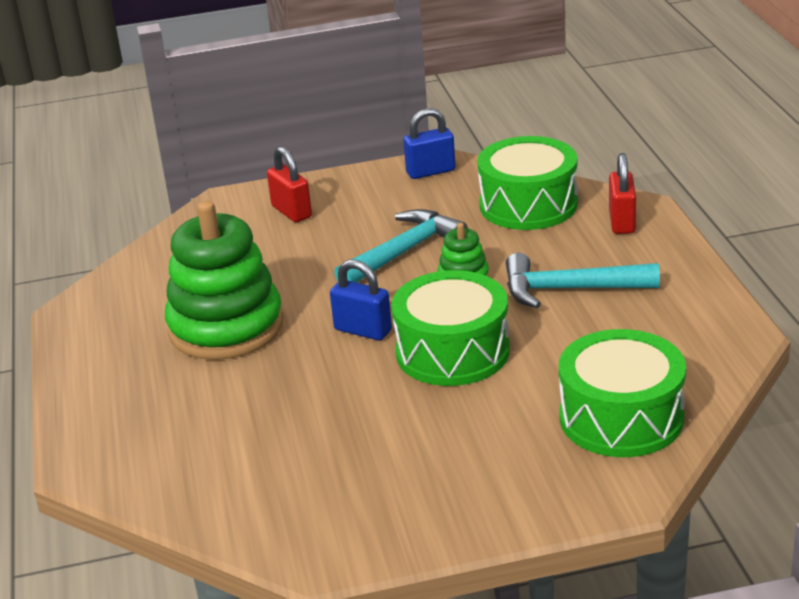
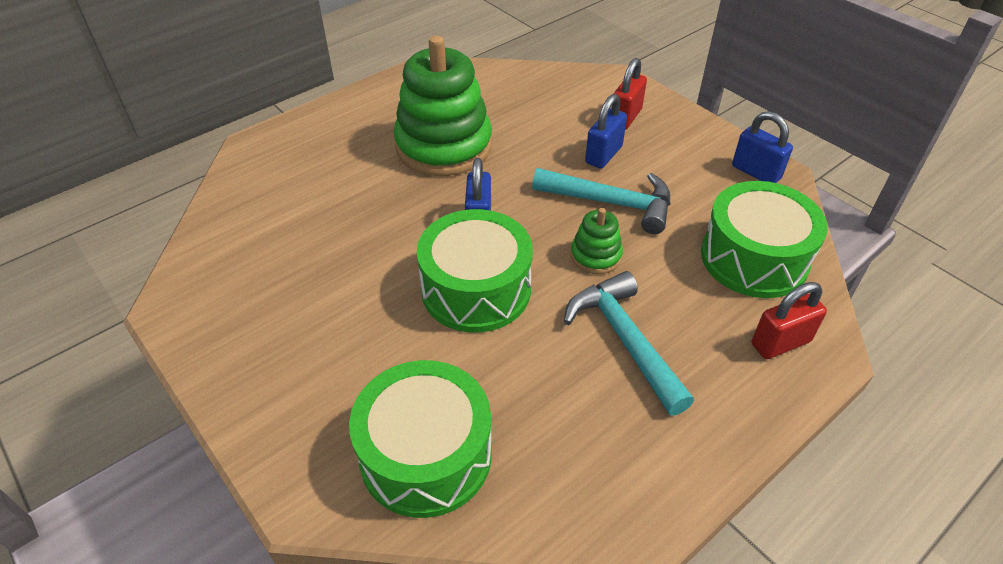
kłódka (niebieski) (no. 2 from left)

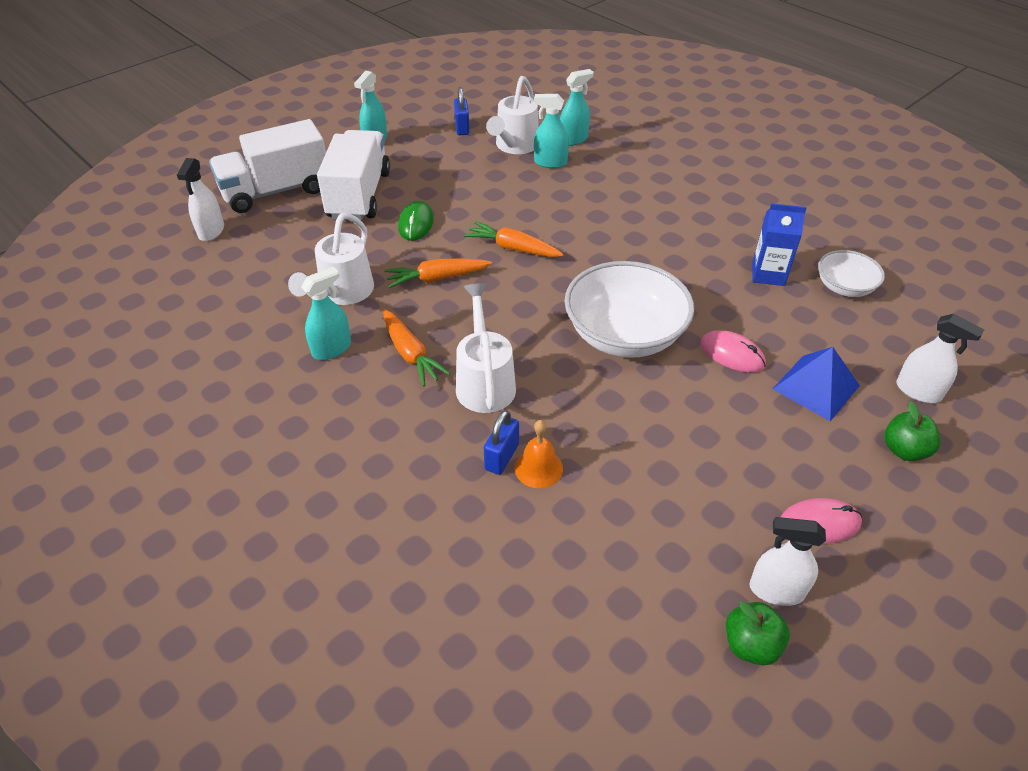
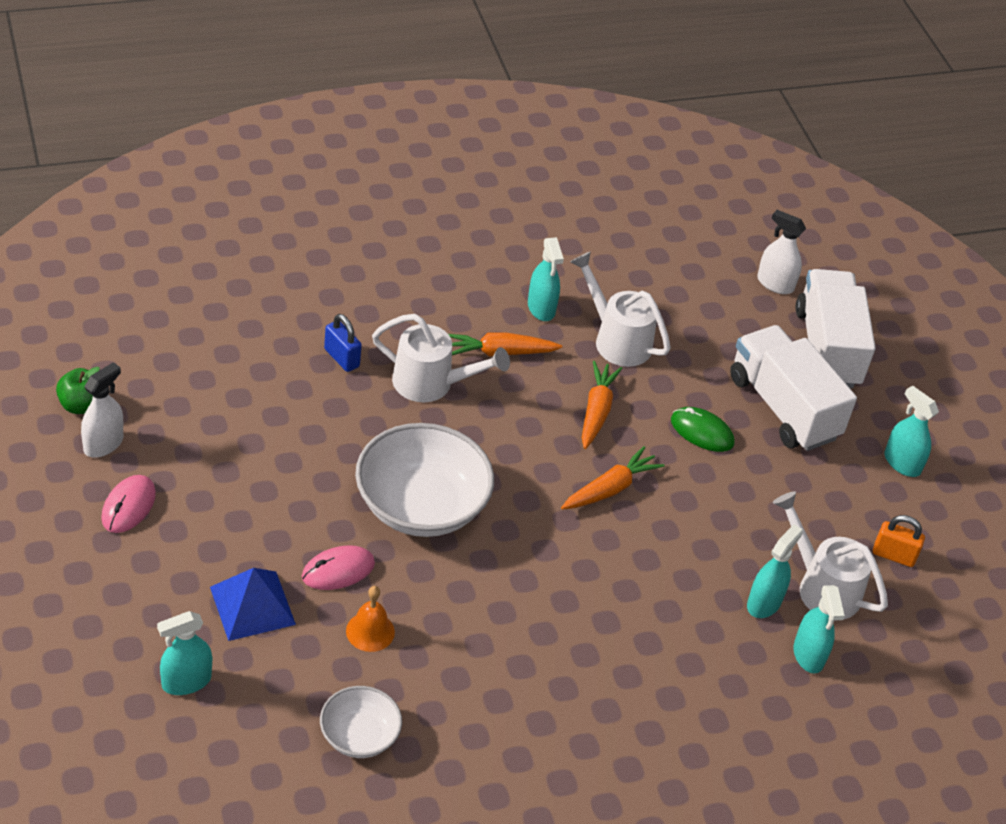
spryskiwacz (turkusowy) (no. 1 from left)
dzwonek (pomarańczowy)
ciężarówka (biały) (no. 1 from left)
kłódka (pomarańczowy)
karton mleka (niebieski)
jabłko (zielony) (no. 2 from left in the first image)

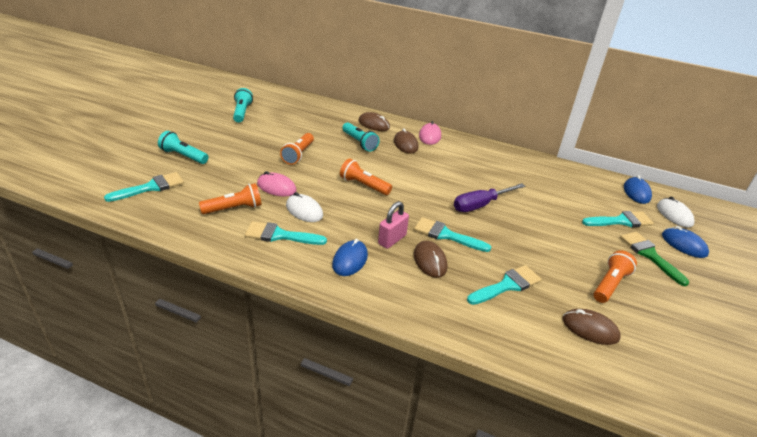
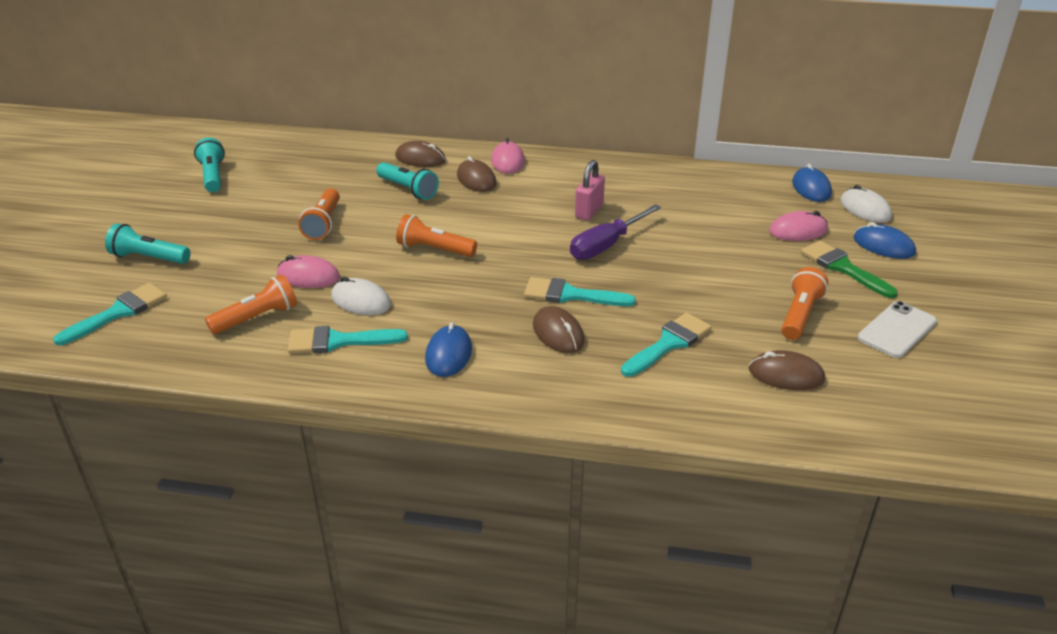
kłódka (różowy)
myszka (różowy) (no. 3 from left)
telefon (biały)

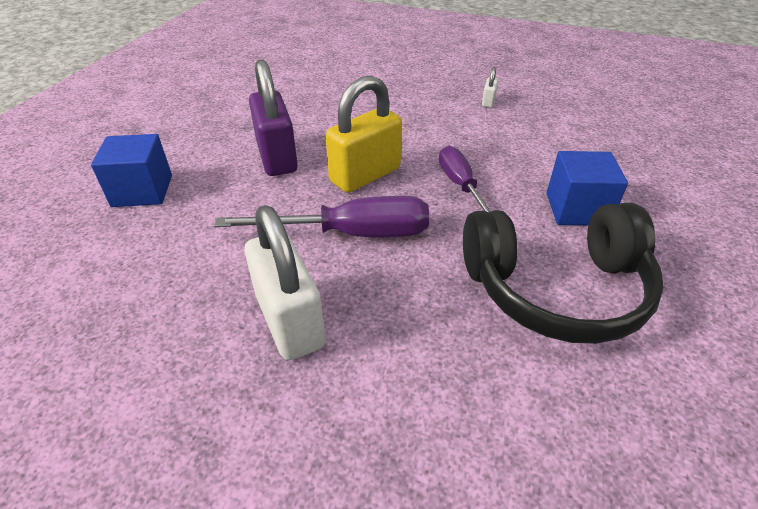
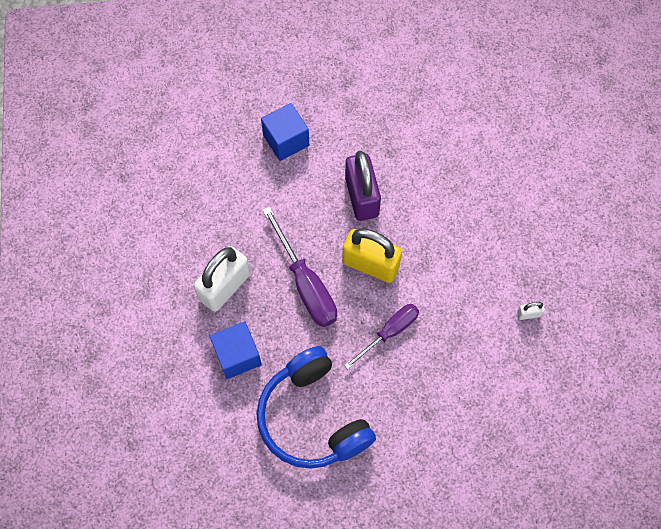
sześcian (niebieski) (no. 1 from left)
słuchawki (niebieski)
kłódka (fioletowy)

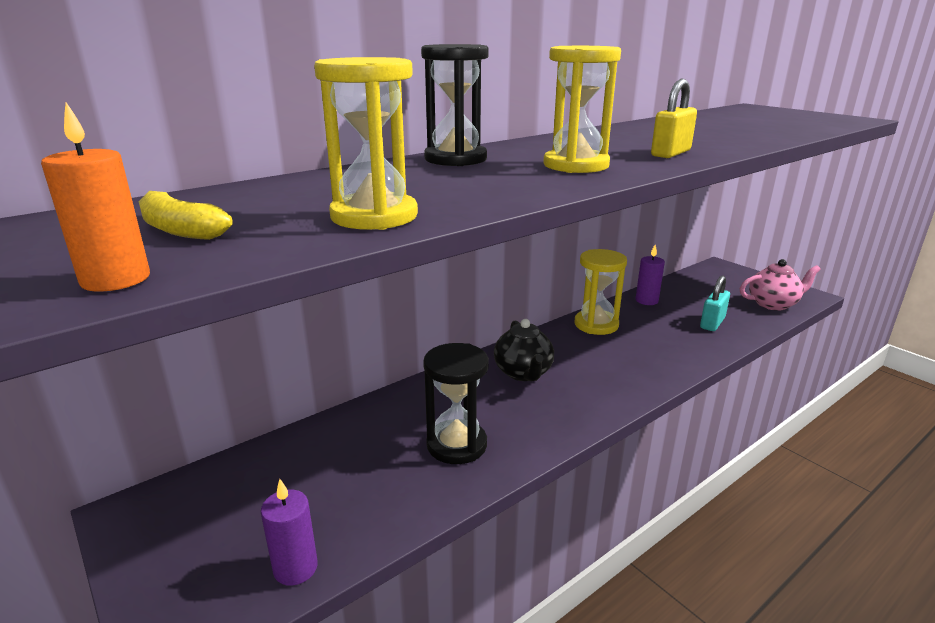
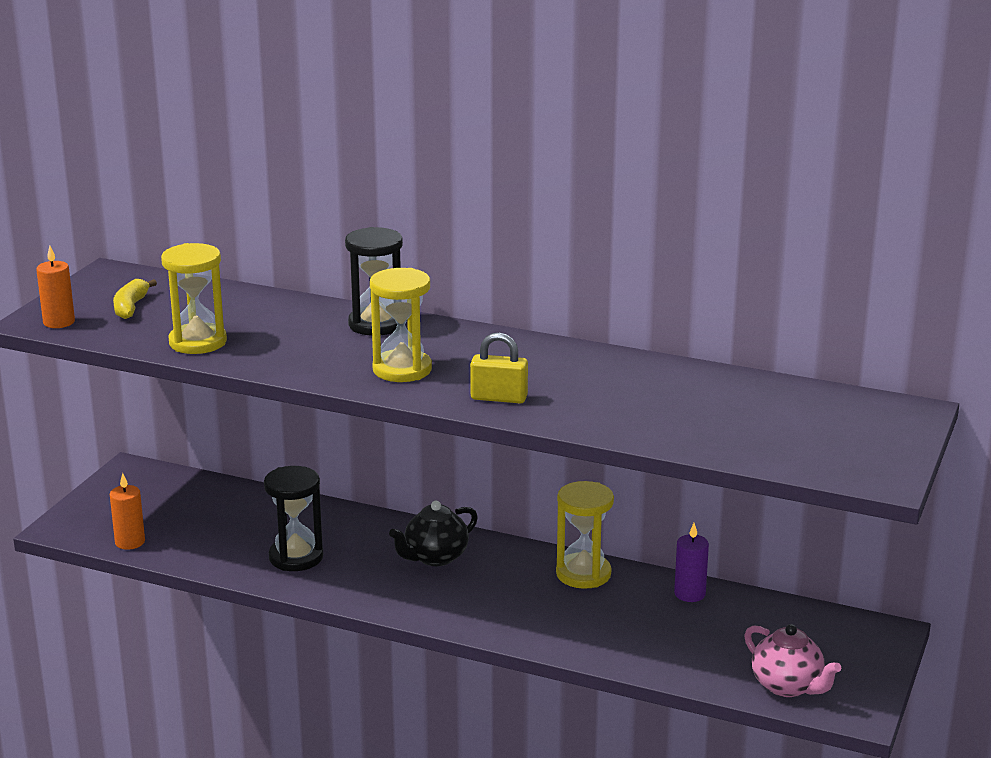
świeca (pomarańczowy) (no. 2 from left)
kłódka (turkusowy)

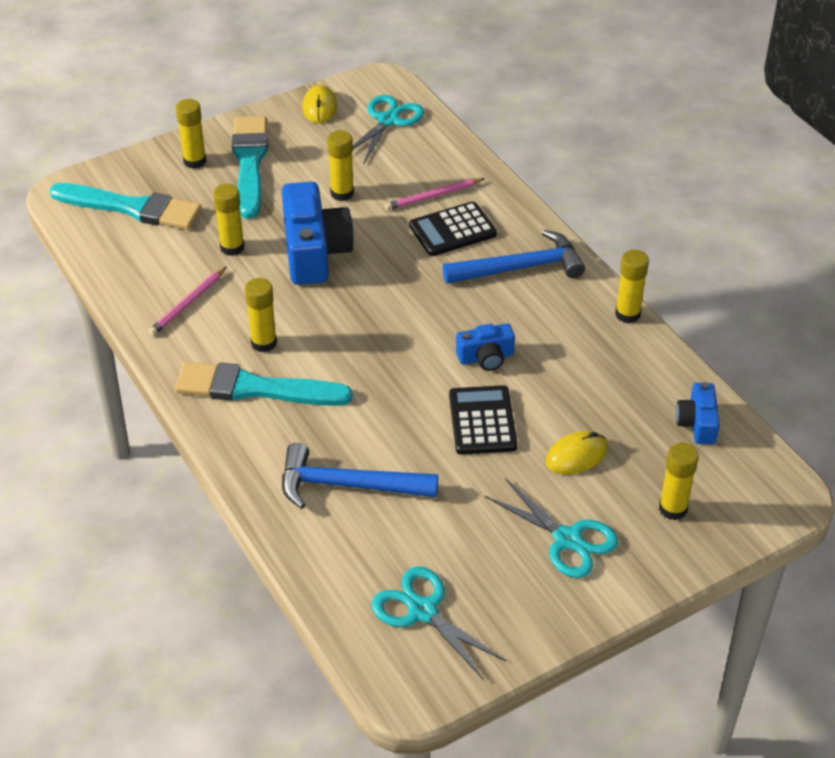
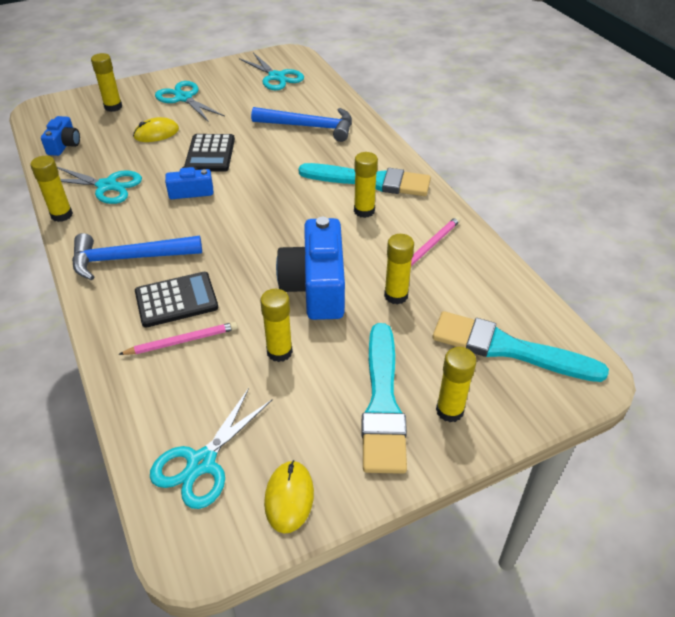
nożyczki (turkusowy) (no. 1 from left)

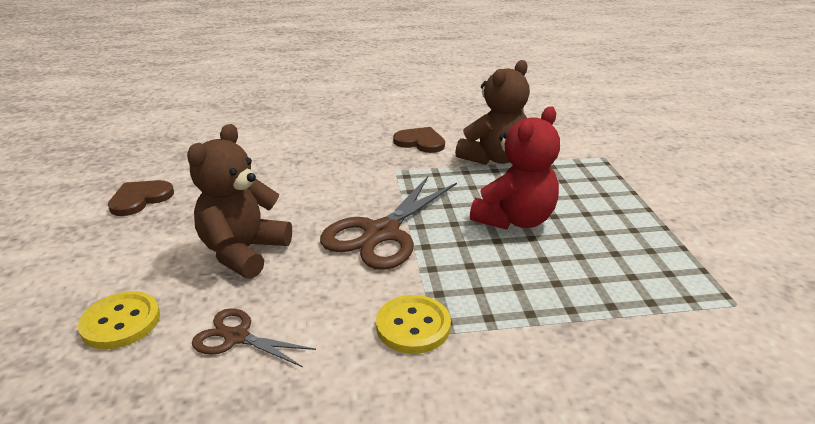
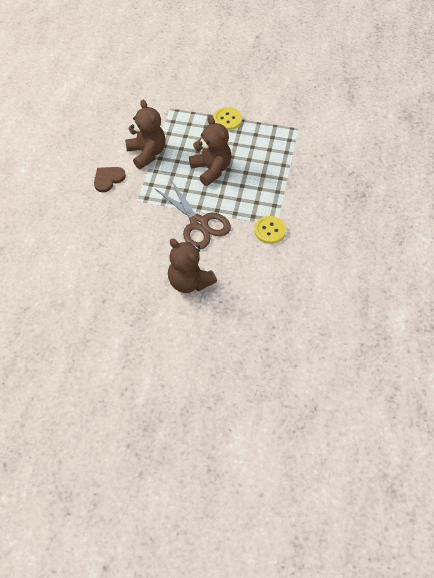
miś (brązowy) (no. 3 from left)
guzik (żółty) (no. 1 from left)
serce (brązowy) (no. 1 from left in the first image)
nożyczki (brązowy) (no. 1 from left in the first image)

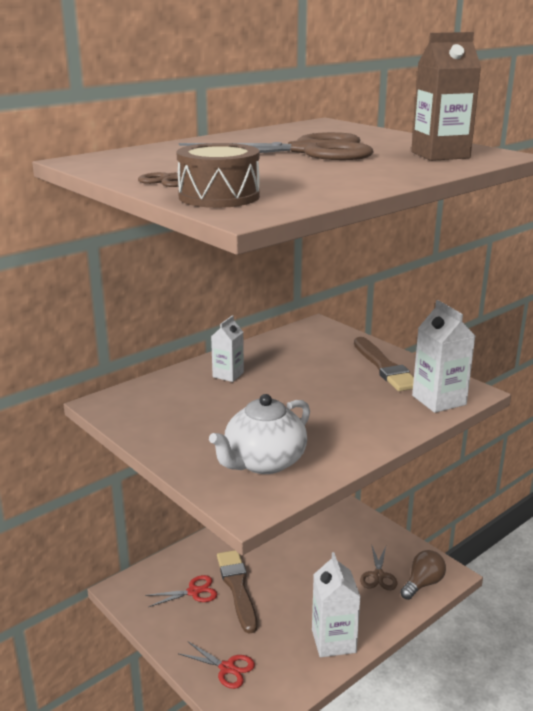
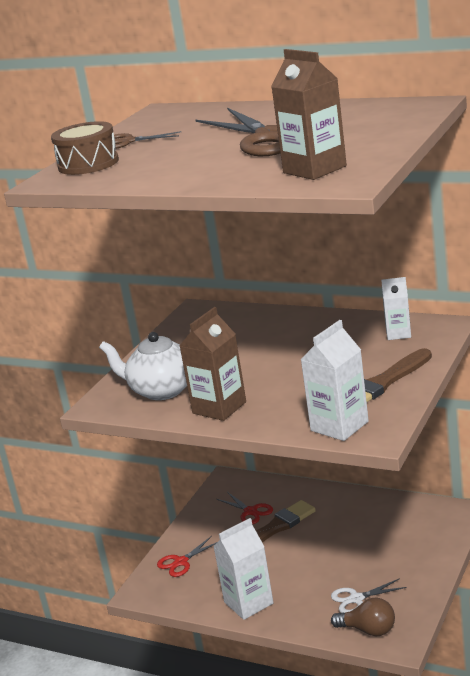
nożyczki (czerwony) (no. 1 from left)
karton mleka (brązowy) (no. 1 from left)
nożyczki (biały)
karton mleka (biały) (no. 3 from left)

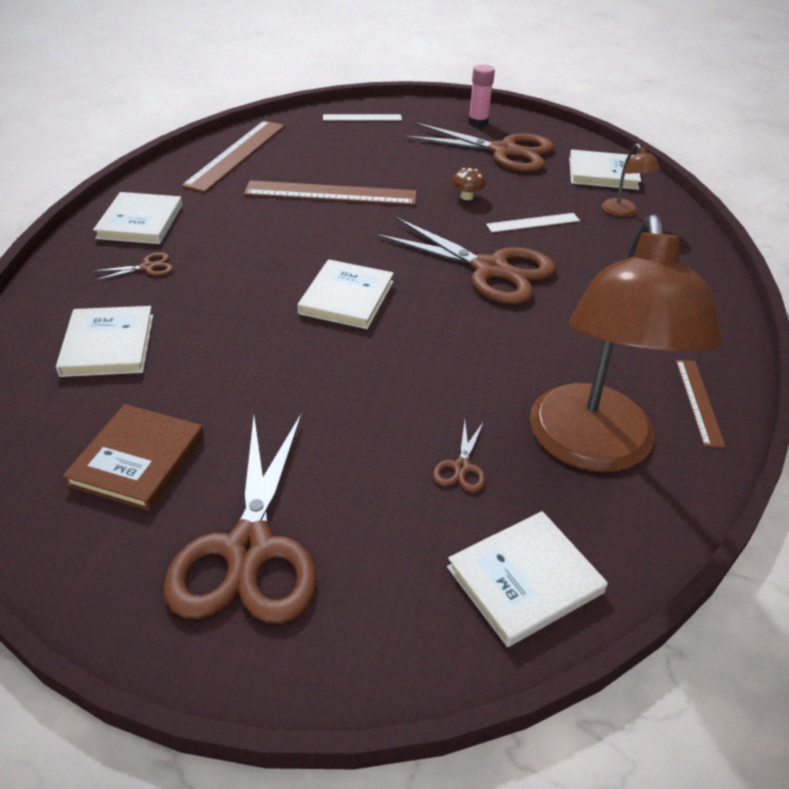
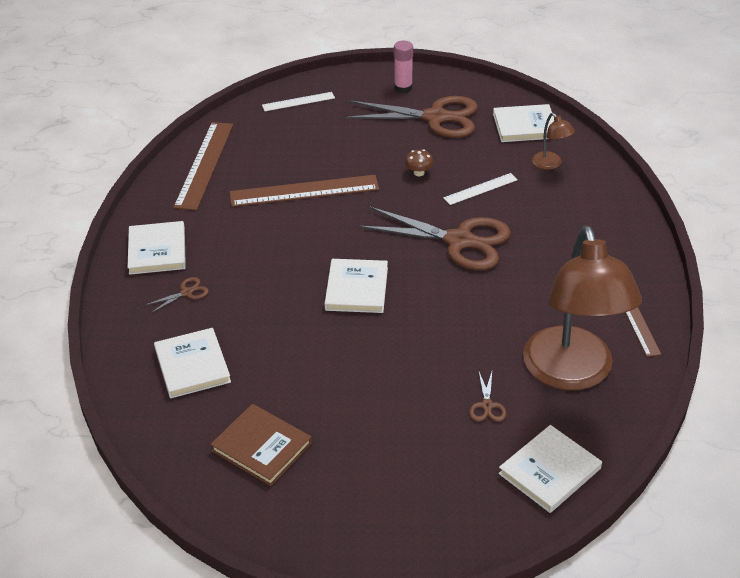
książka (brązowy)
nożyczki (brązowy) (no. 2 from left in the first image)

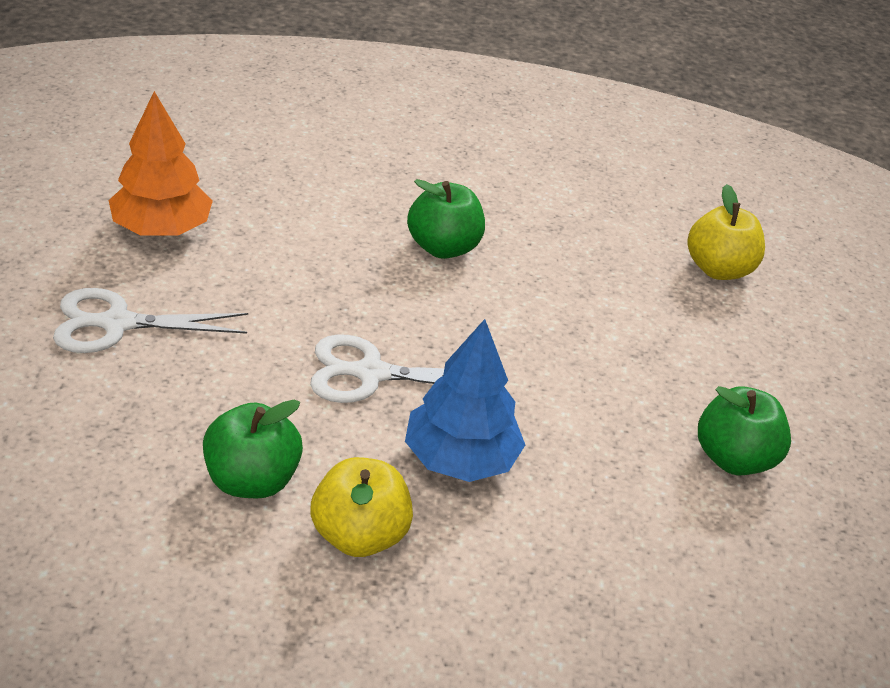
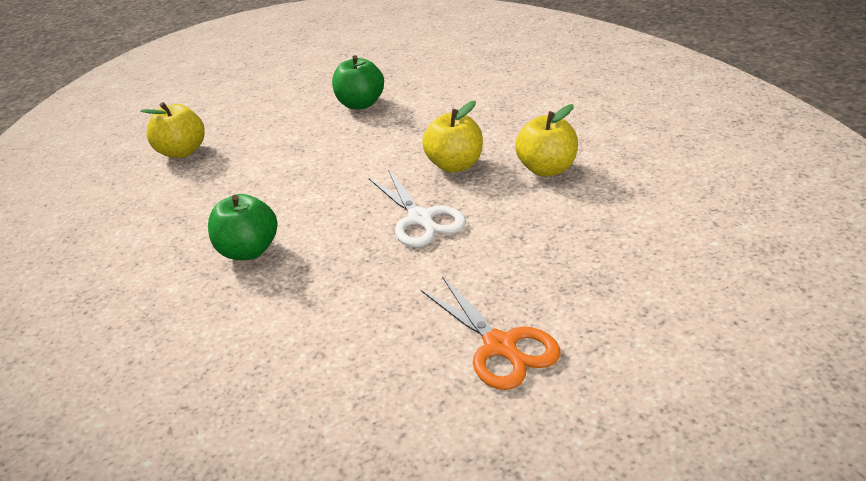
nożyczki (pomarańczowy)
jabłko (żółty) (no. 2 from left)
drzewko (pomarańczowy)
jabłko (zielony) (no. 1 from left in the first image)

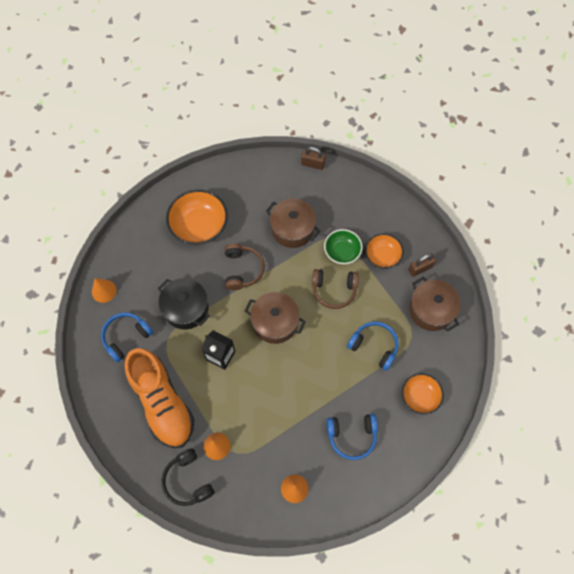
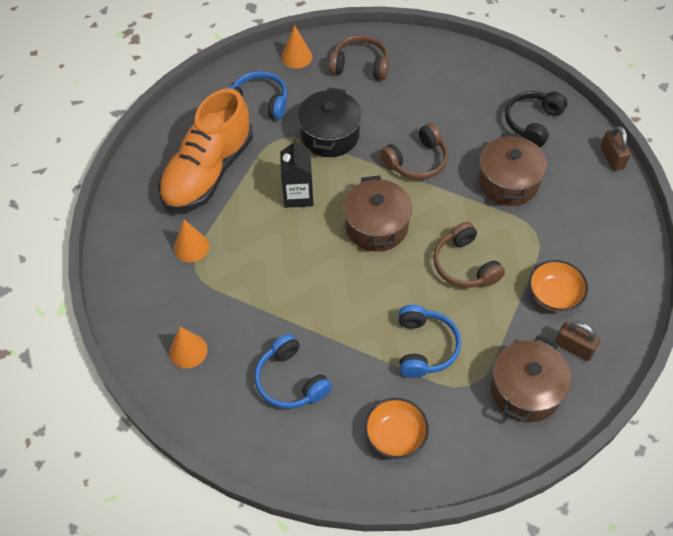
słuchawki (brązowy) (no. 1 from left)
słuchawki (czarny)
miska (pomarańczowy) (no. 1 from left in the first image)
miska (zielony)

